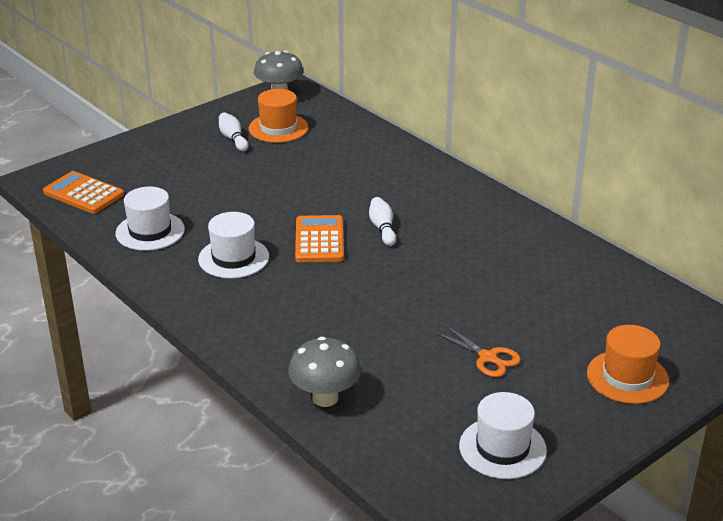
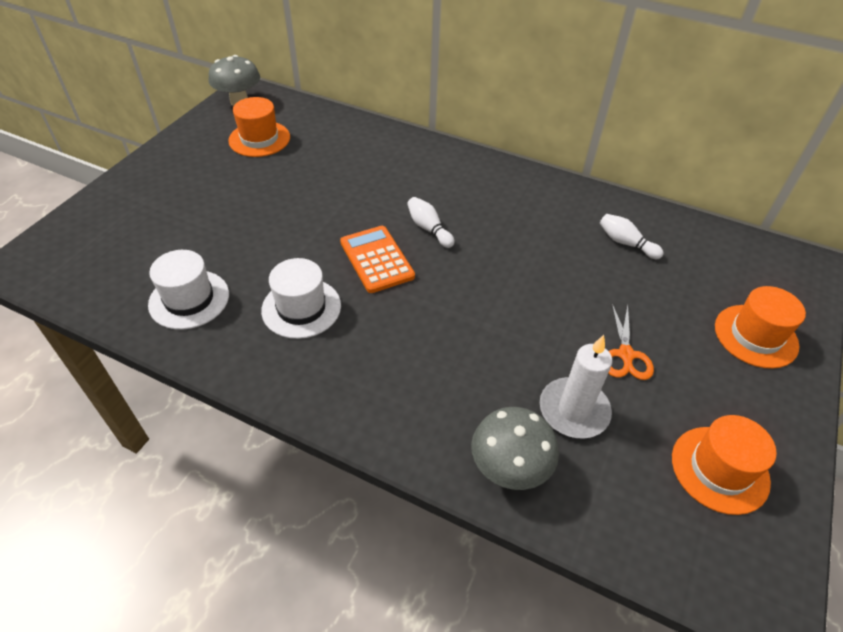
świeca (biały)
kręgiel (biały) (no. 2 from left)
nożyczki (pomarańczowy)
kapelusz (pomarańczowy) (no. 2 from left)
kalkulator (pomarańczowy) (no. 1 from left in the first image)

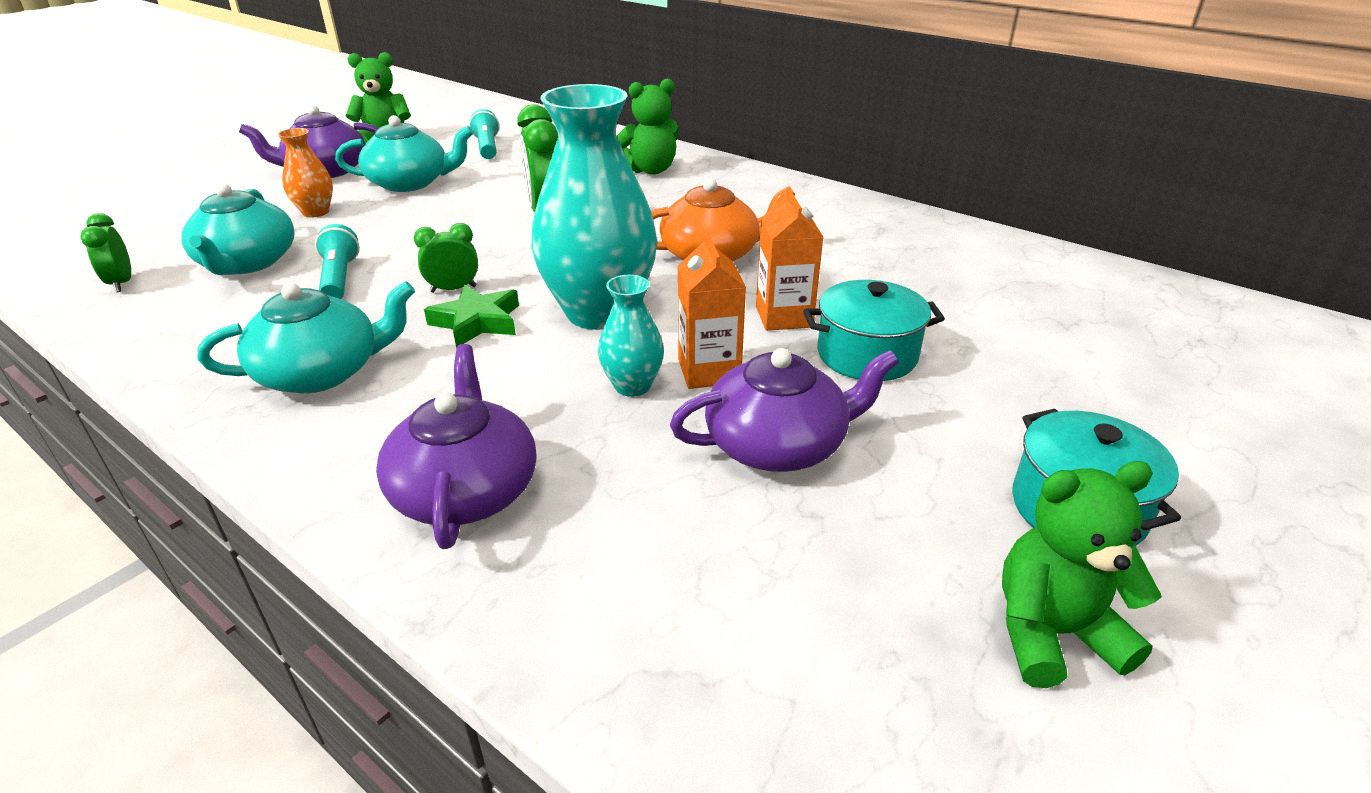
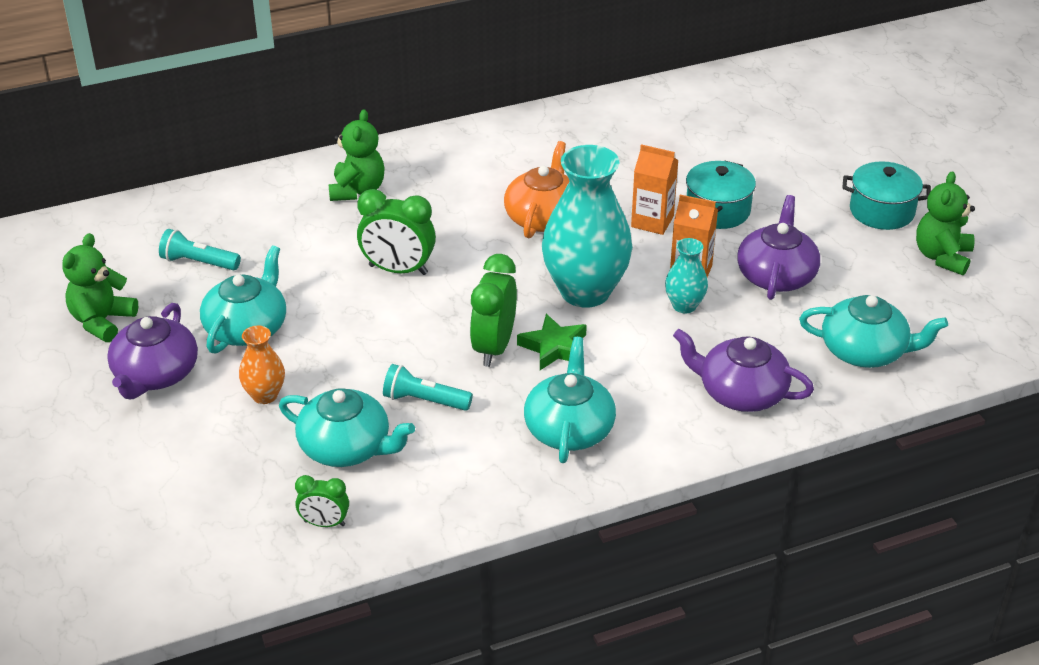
budzik (zielony) (no. 3 from left)
imbryk (turkusowy) (no. 4 from left)

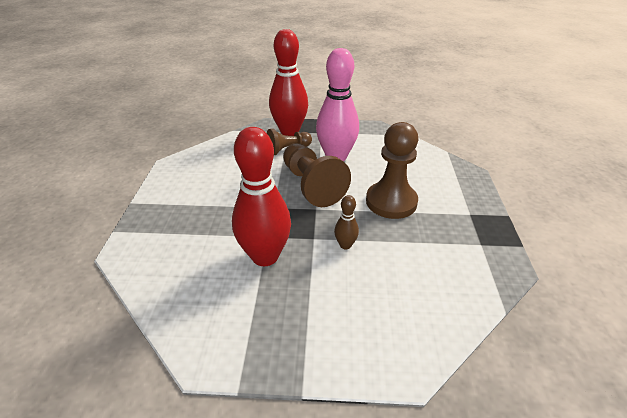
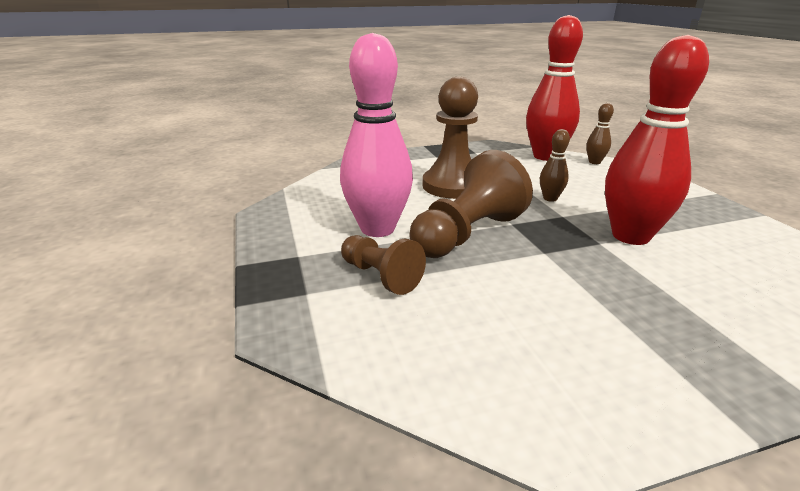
kręgiel (czerwony) (no. 1 from left)
kręgiel (brązowy) (no. 2 from left)

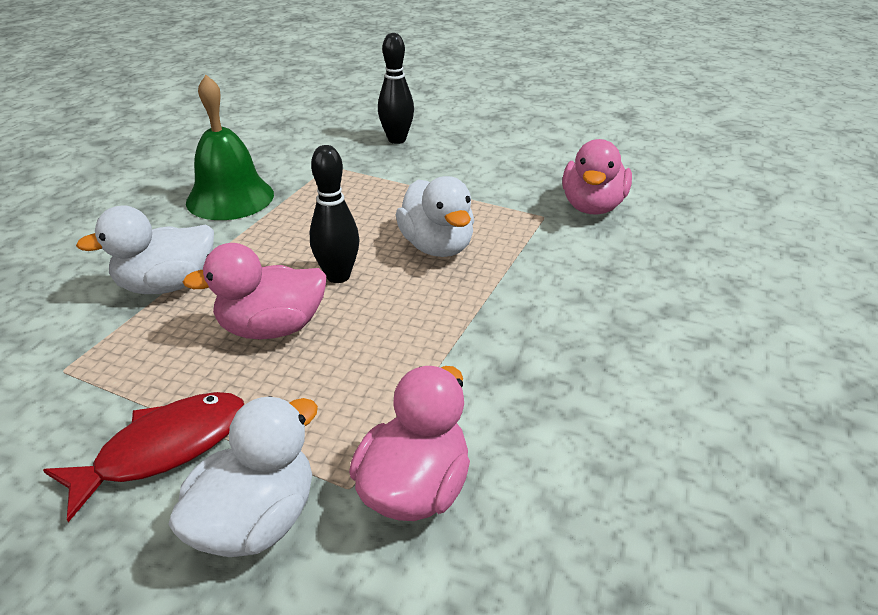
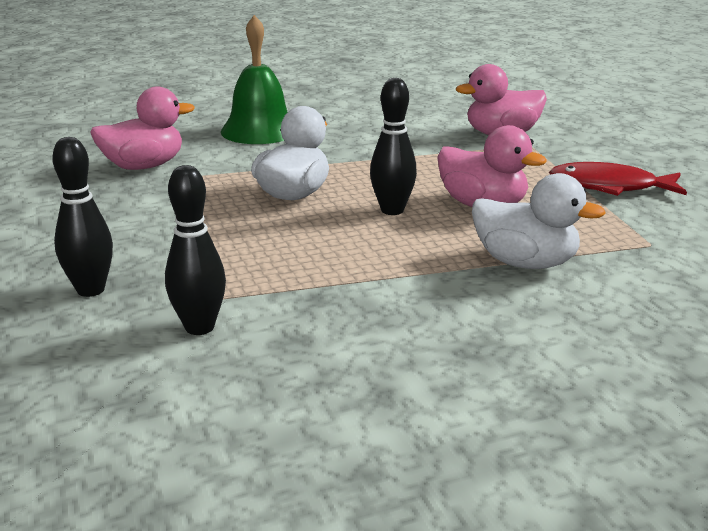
kręgiel (czarny) (no. 2 from left)
dzwonek (zielony)
kaczka (biały) (no. 2 from left in the first image)

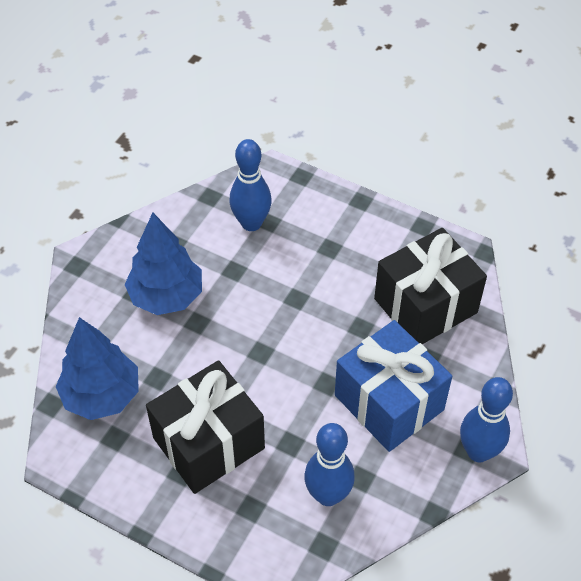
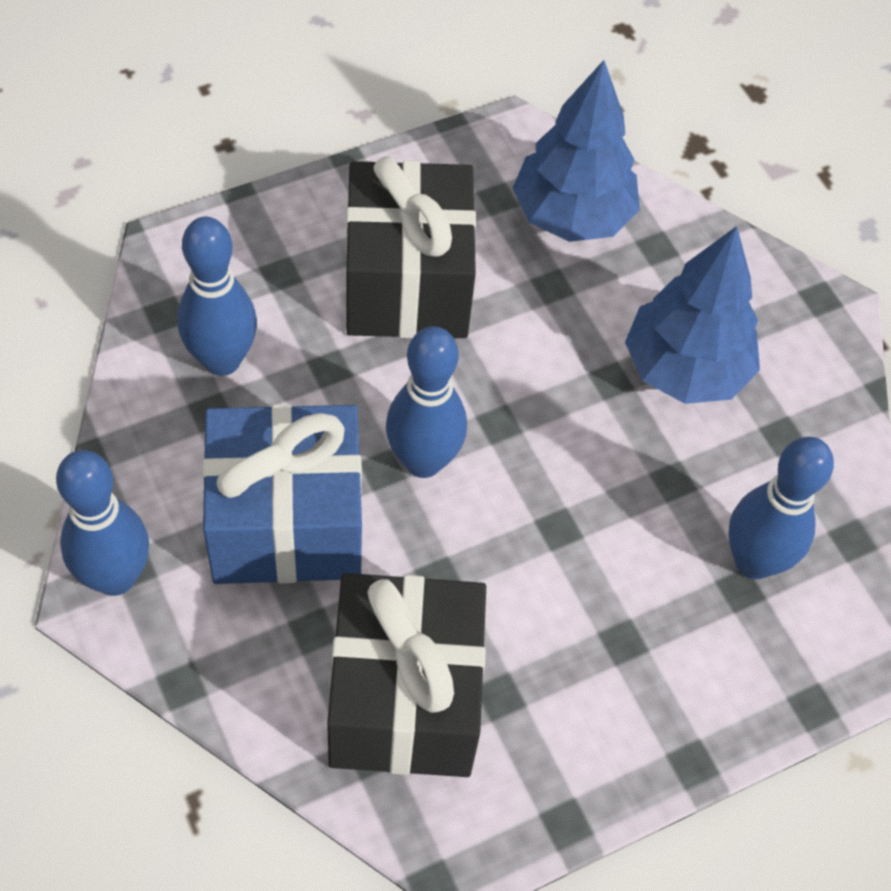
kręgiel (niebieski) (no. 3 from left)

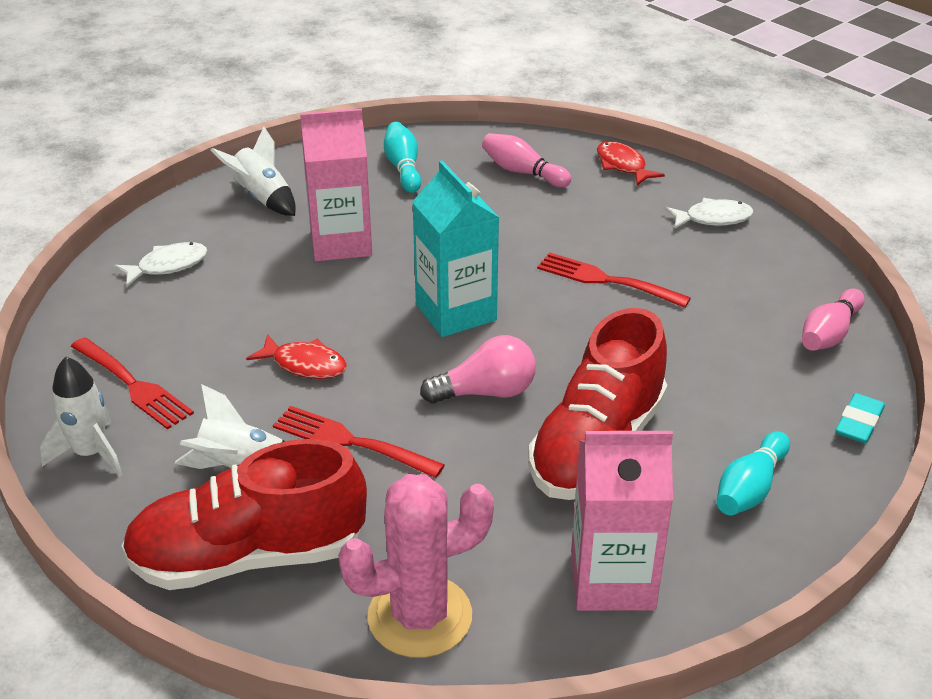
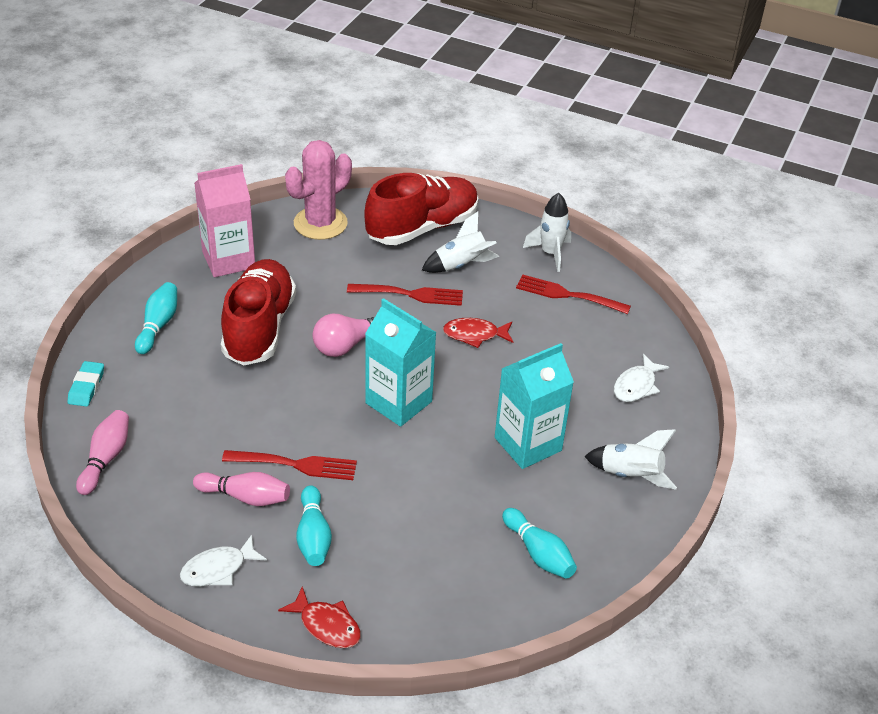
kręgiel (różowy) (no. 2 from left)
kręgiel (turkusowy) (no. 2 from left)
karton mleka (turkusowy) (no. 2 from left)

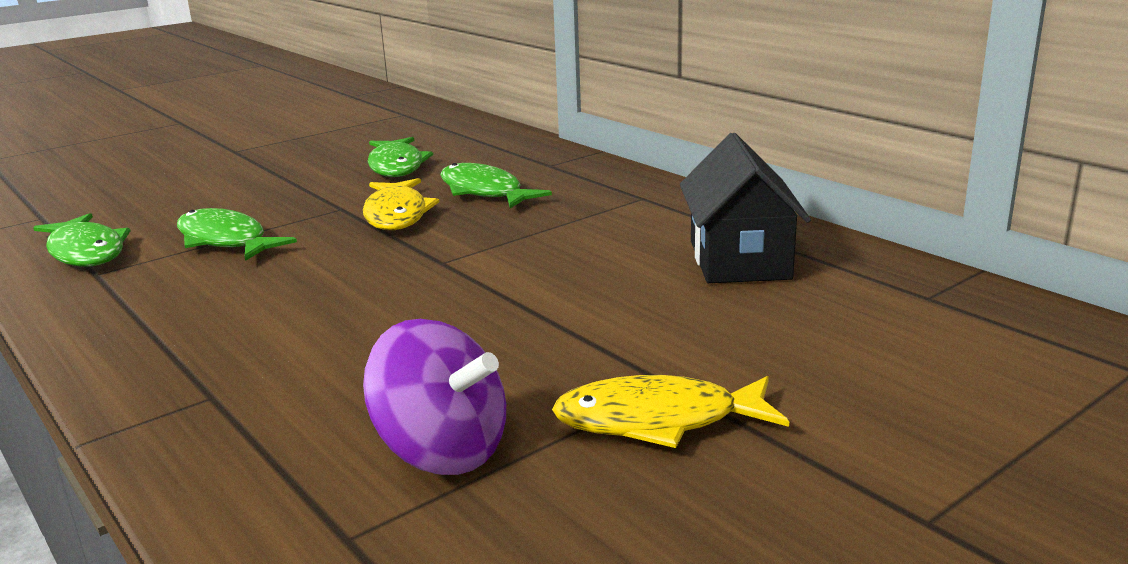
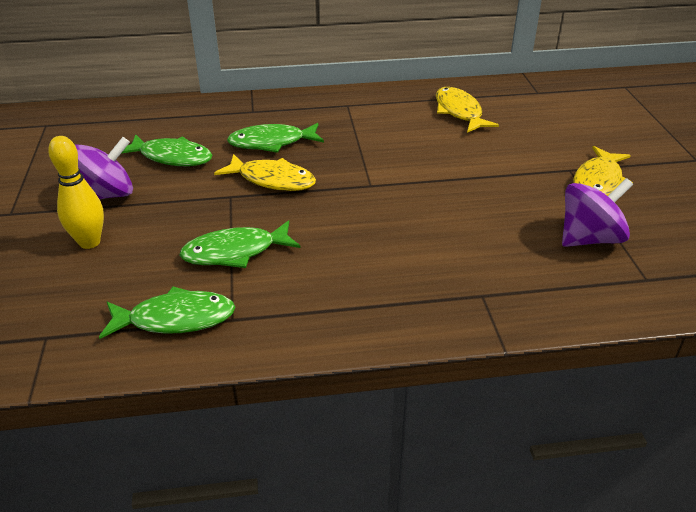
kręgiel (żółty)
bączek (fioletowy) (no. 1 from left)
ryba (żółty) (no. 2 from left)

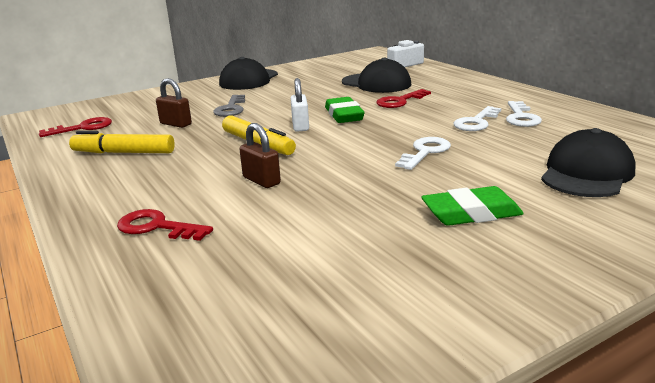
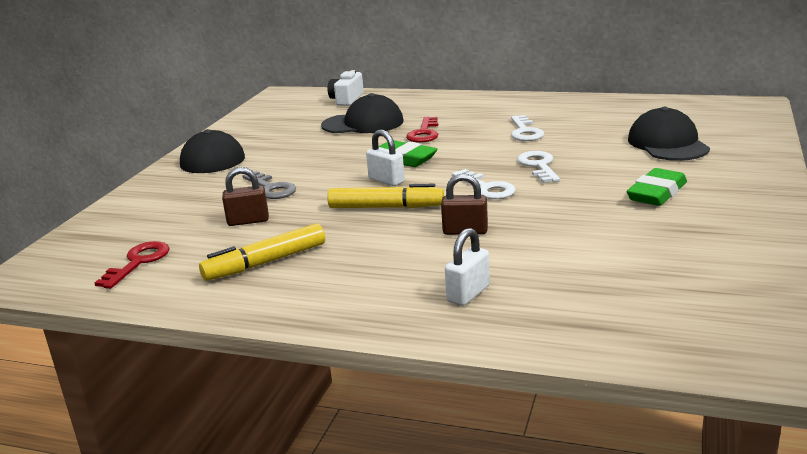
kłódka (biały) (no. 2 from left)
klucz (biały) (no. 1 from left)

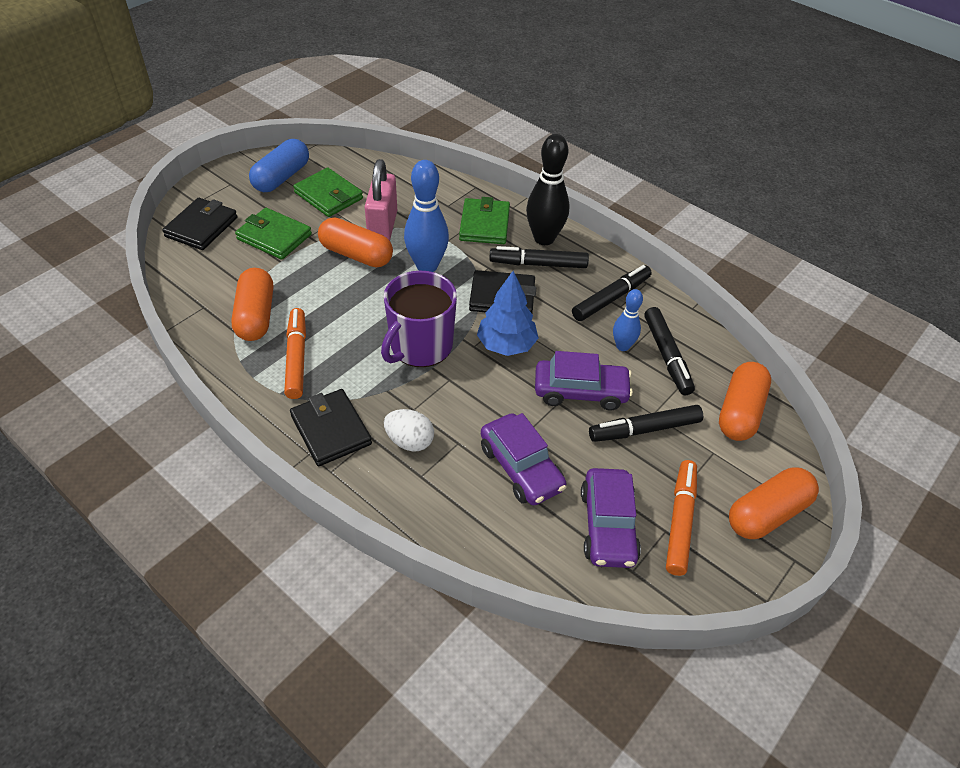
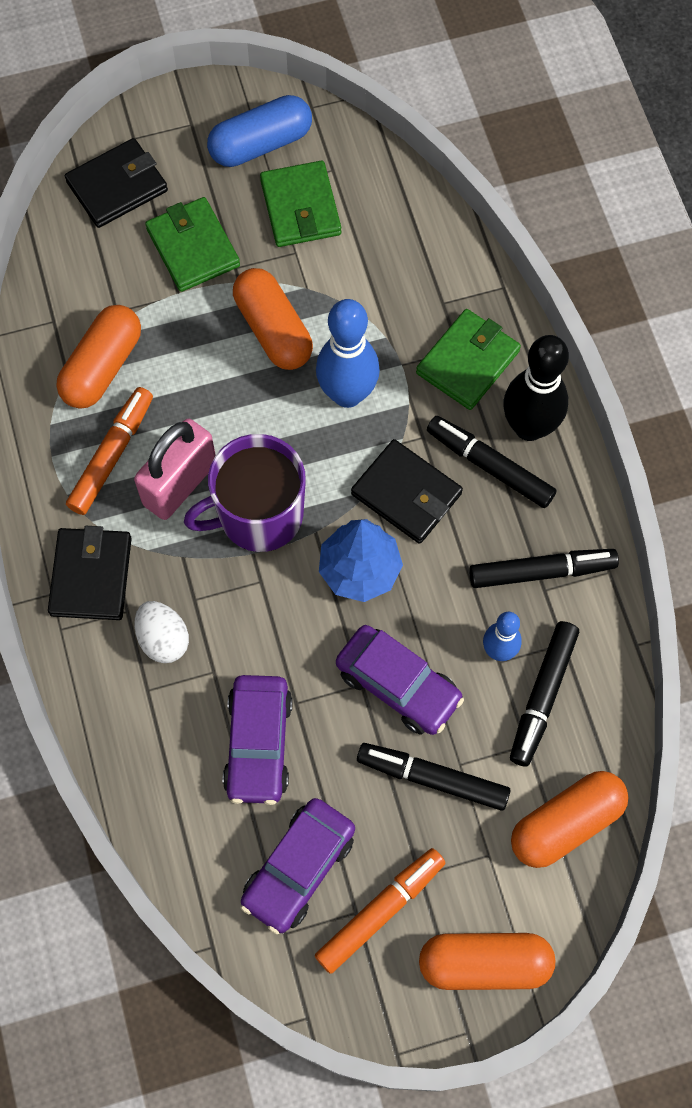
kłódka (różowy)

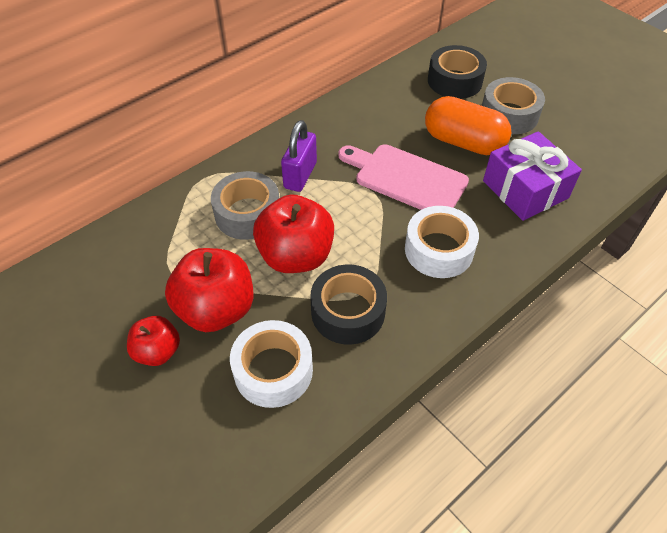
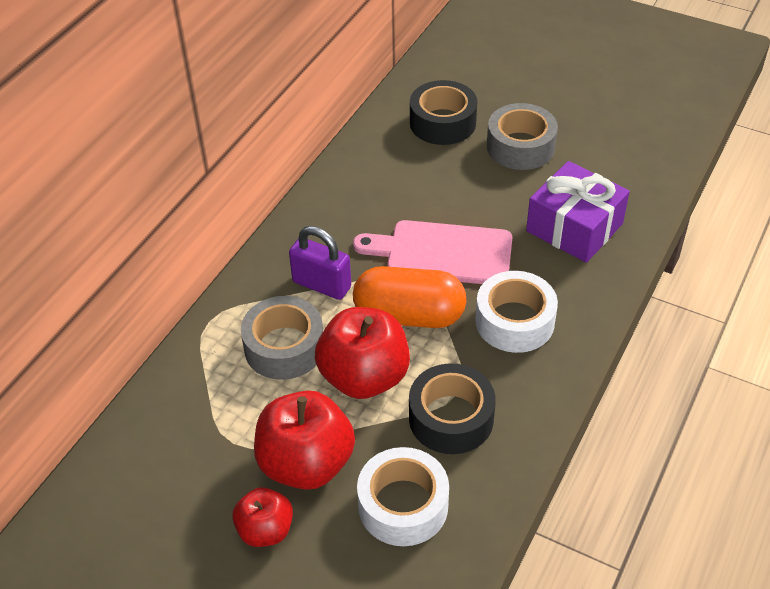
kłódka (fioletowy)
kapsułka (pomarańczowy)

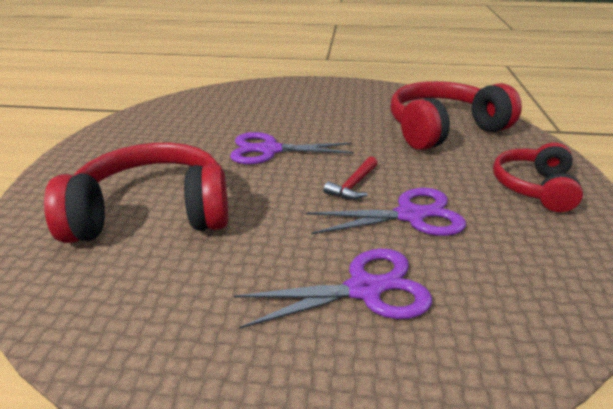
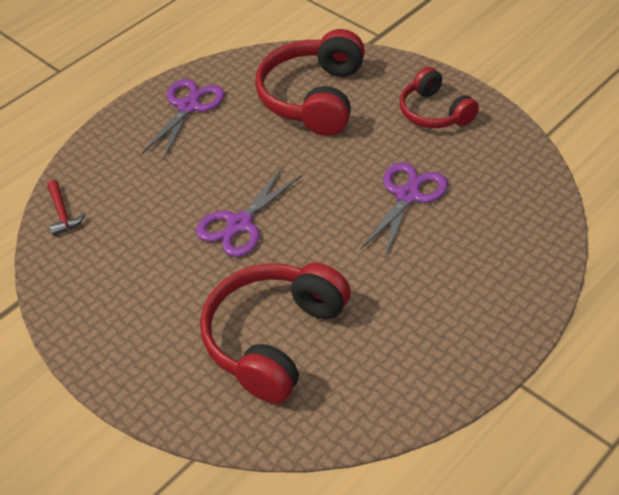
młotek (czerwony)
nożyczki (fioletowy) (no. 1 from left)

